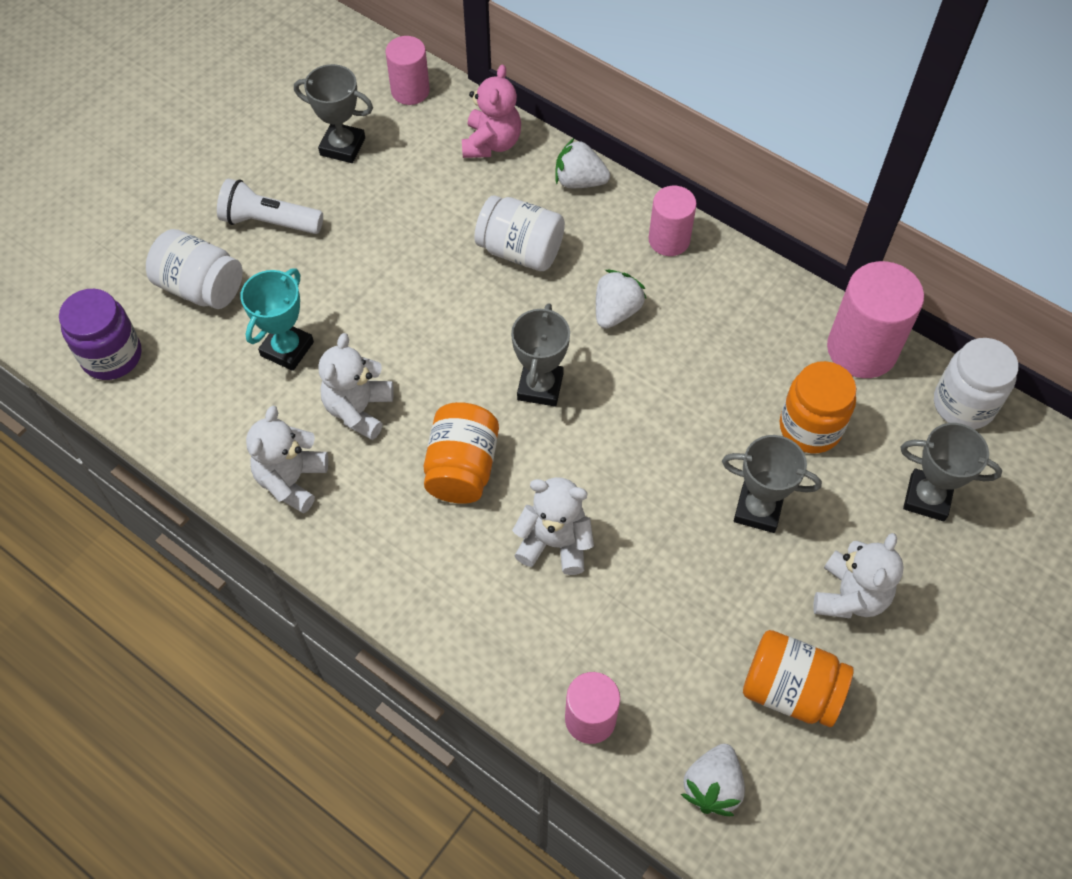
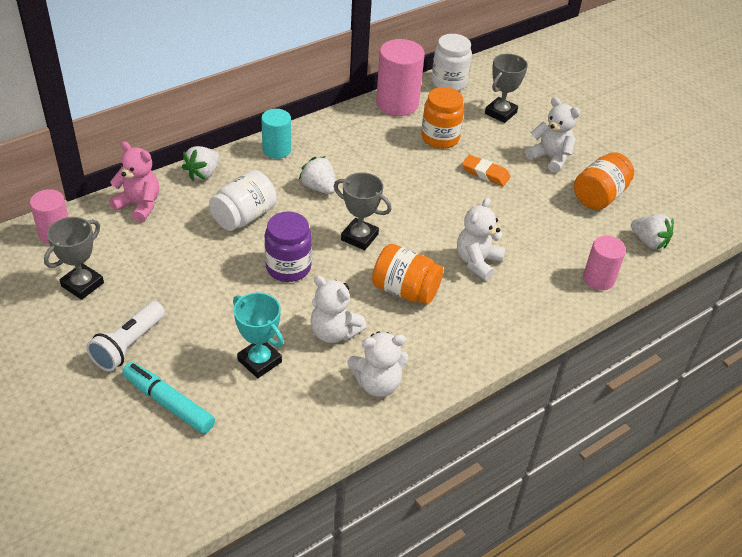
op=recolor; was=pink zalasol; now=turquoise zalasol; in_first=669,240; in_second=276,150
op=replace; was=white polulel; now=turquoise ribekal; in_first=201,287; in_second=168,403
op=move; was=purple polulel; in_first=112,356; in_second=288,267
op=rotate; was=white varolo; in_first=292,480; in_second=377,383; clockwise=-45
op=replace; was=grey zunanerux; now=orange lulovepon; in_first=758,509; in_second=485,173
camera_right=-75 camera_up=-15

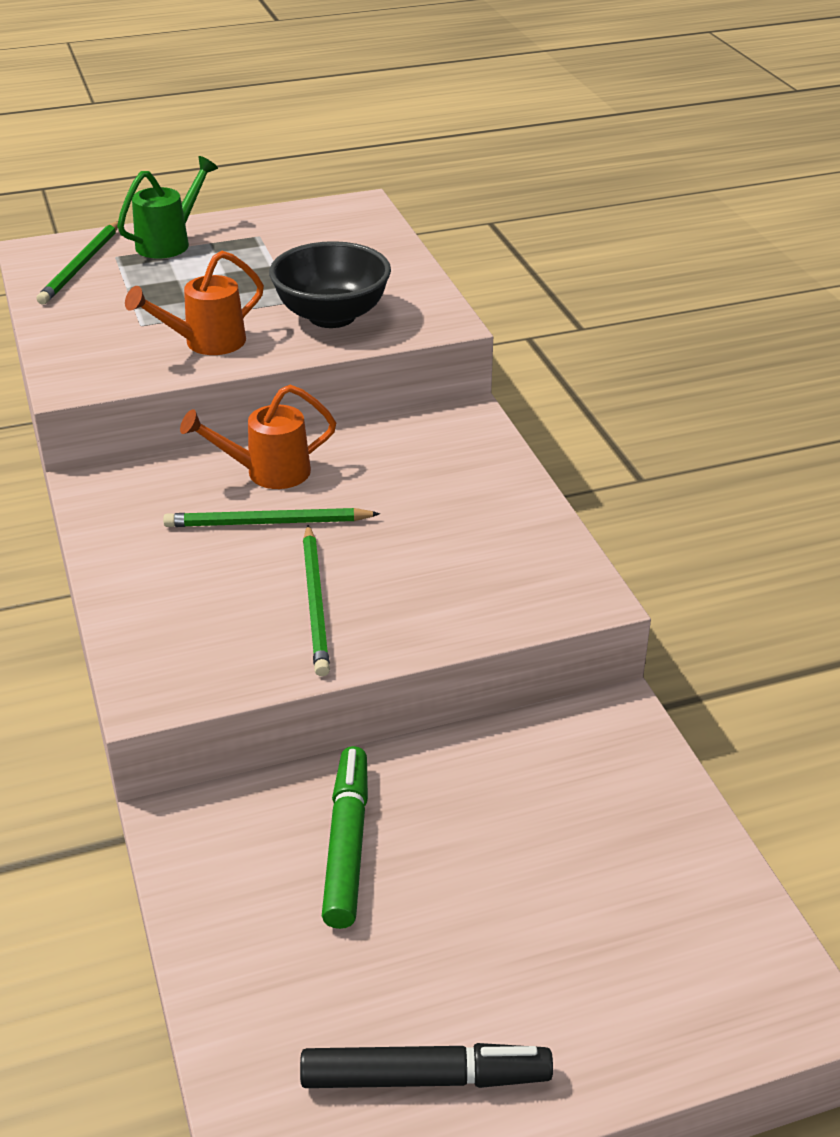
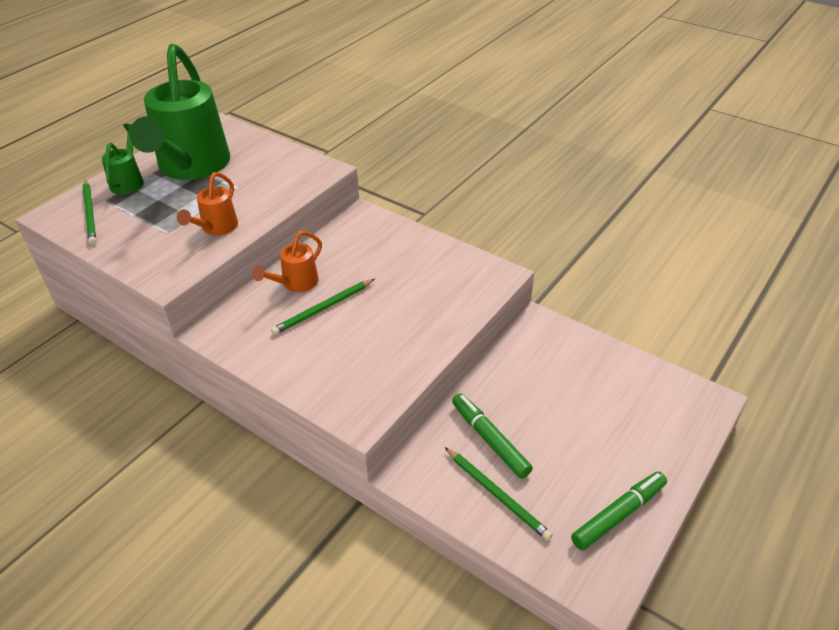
op=delete; was=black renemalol; in_first=332,316
op=move; was=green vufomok; in_first=315,603; in_second=497,494
op=recolor; was=black ribekal; now=green ribekal; in_first=425,1078; in_second=618,515
op=insert; now=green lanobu; in_second=191,167
camera_right=-35 camera_up=5

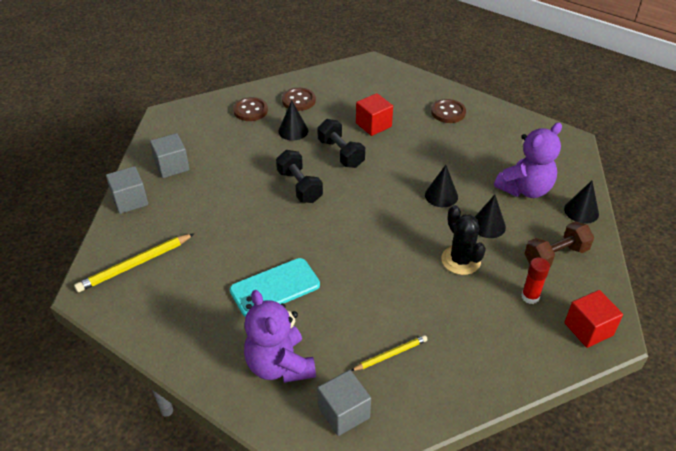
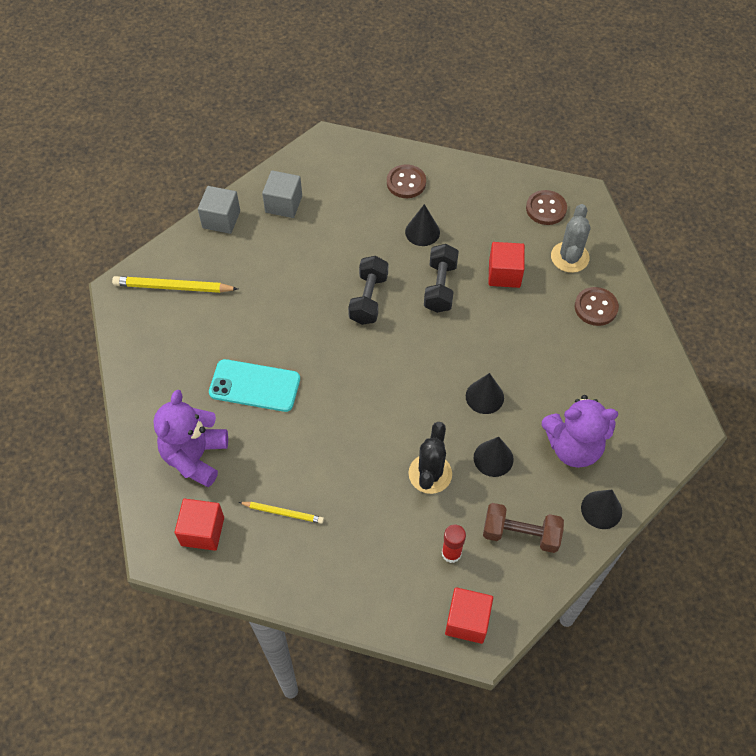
op=move; was=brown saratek; in_first=298,100; in_second=546,209
op=recolor; was=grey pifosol; now=red pifosol; in_first=343,412; in_second=202,531
op=insert; now=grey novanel; in_second=569,257
camera_right=40 camera_up=15

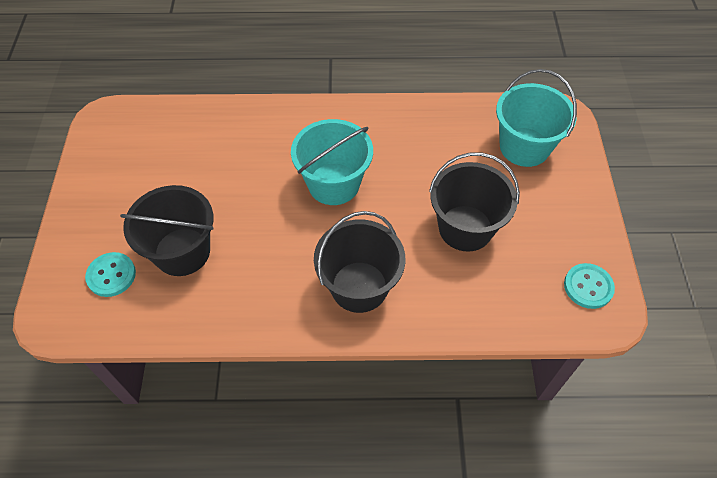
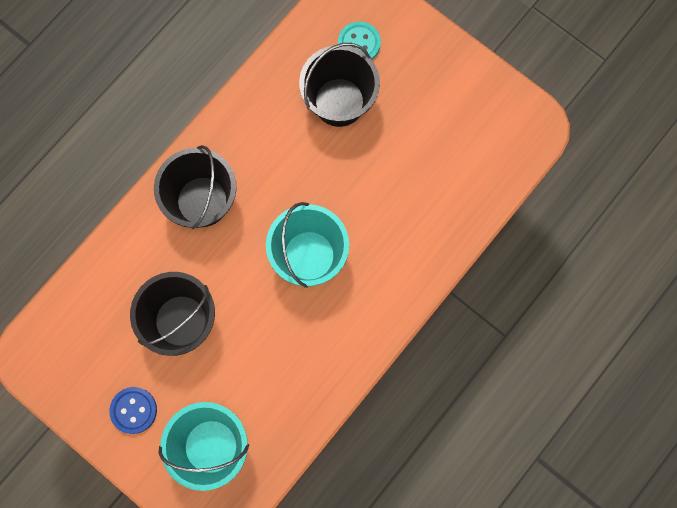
op=delete; was=turquoise saratek; in_first=588,287
op=insert; now=blue saratek; in_second=133,410
camera_right=130 camera_up=20

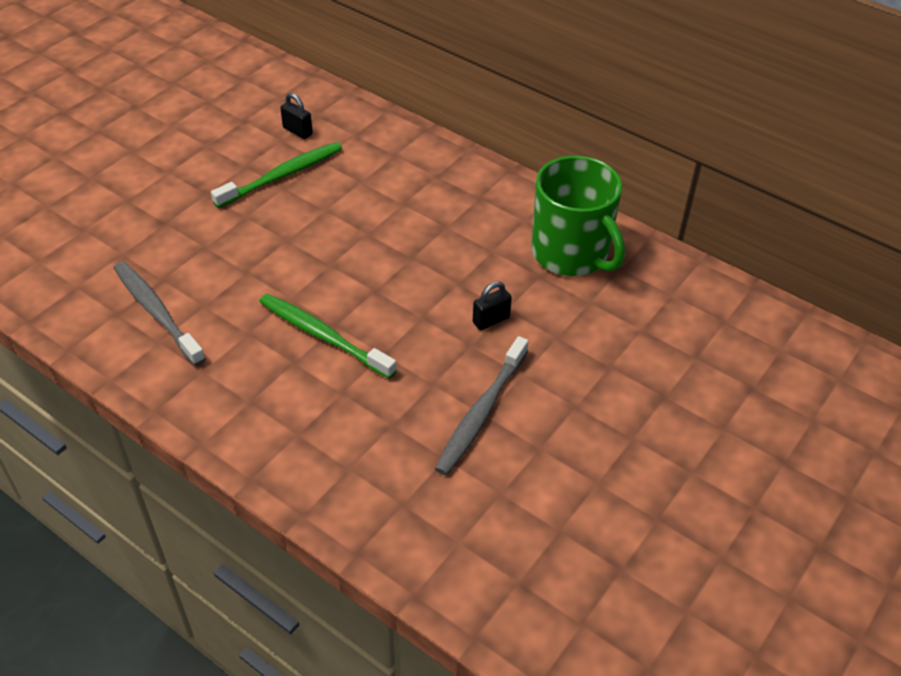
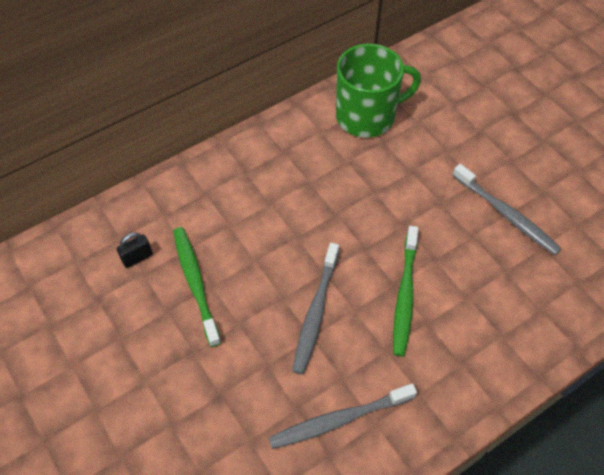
op=delete; was=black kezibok; in_first=491,320
op=rotate; was=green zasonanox; in_first=323,336; in_second=404,295; clockwise=-45
op=insert; now=grey zasonanox; in_second=315,313
camera_right=-70 camera_up=10

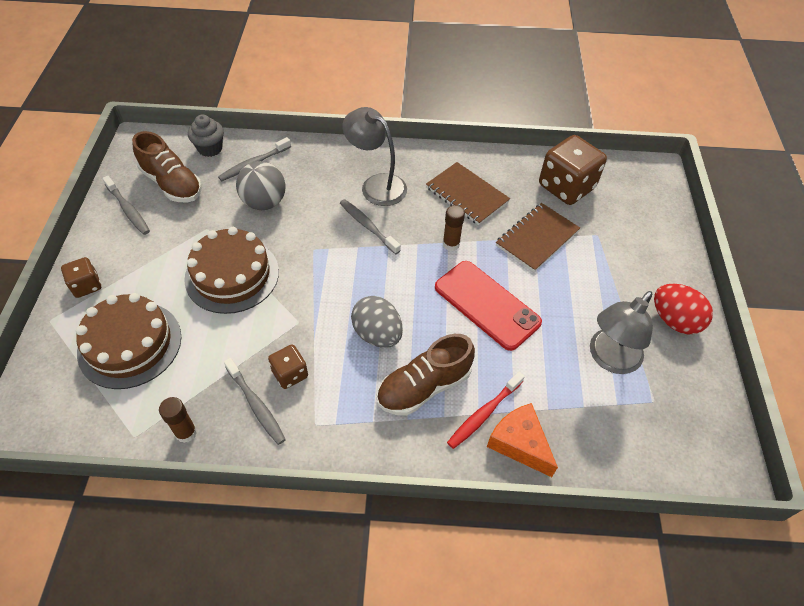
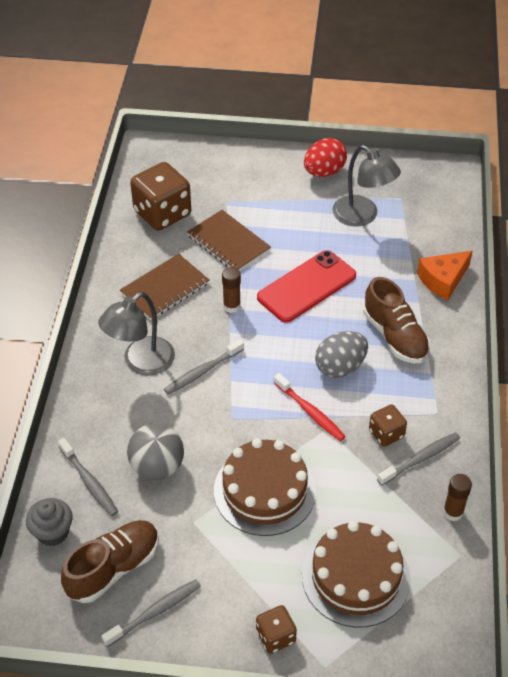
op=move; was=red zasonanox; in_first=484,414; in_second=310,412
camera_right=-85 camera_up=-5

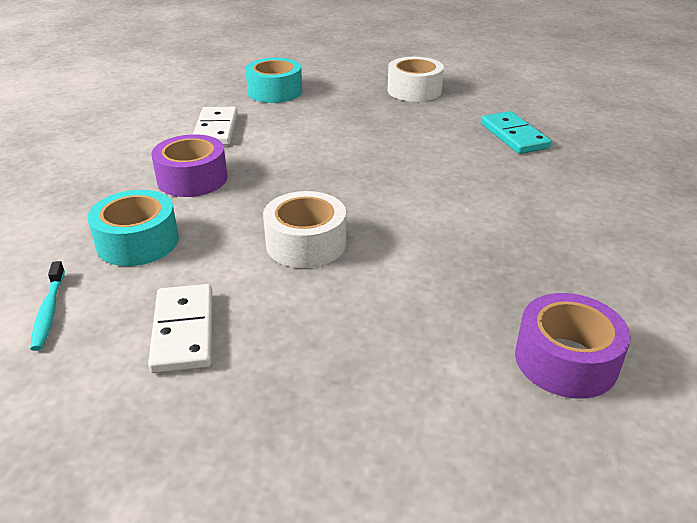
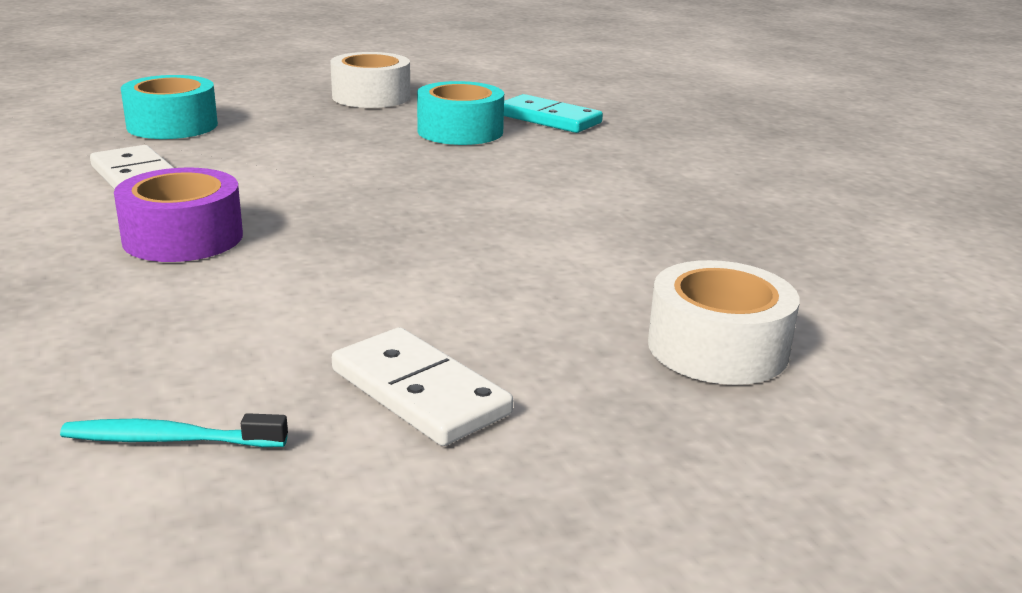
op=move; was=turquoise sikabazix; in_first=138,242; in_second=460,131
op=move; was=white sikabazix; in_first=306,243; in_second=717,347
op=rotate; was=turquoise zasonanox; in_first=49,312; in_second=169,439; clockwise=135
op=delete; was=purple sikabazix; in_first=566,360
camera_right=-35 camera_up=-10

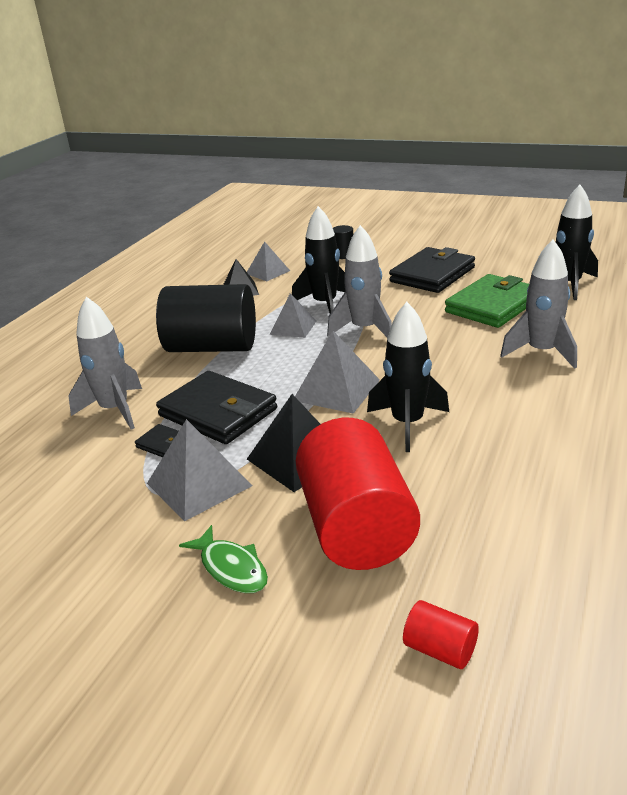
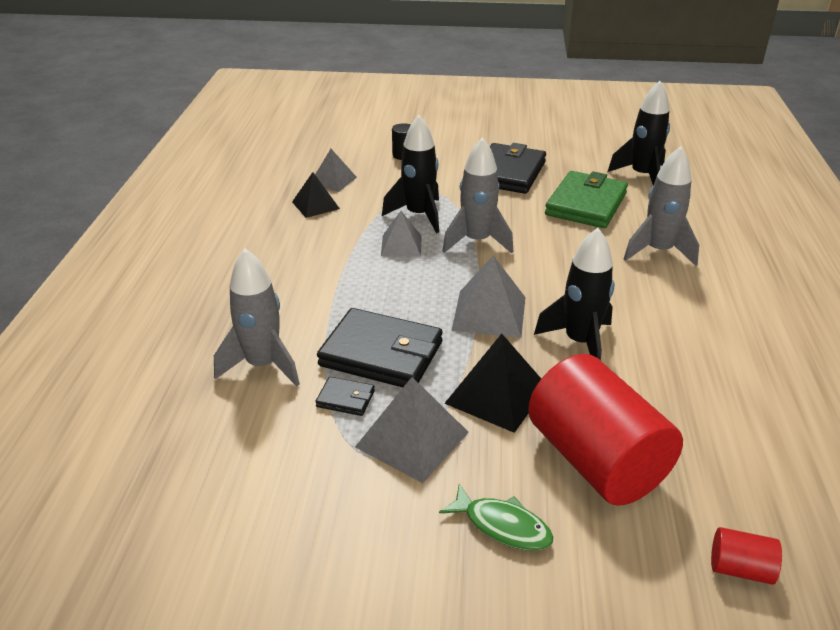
op=delete; was=black zalasol; in_first=212,347
camera_right=-20 camera_up=5

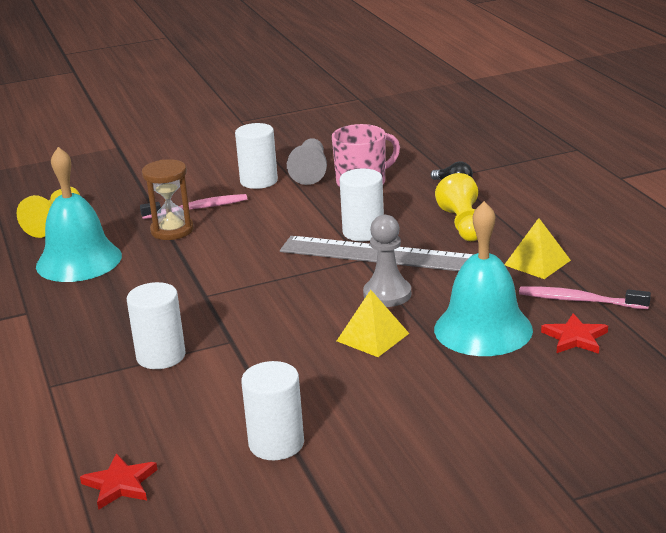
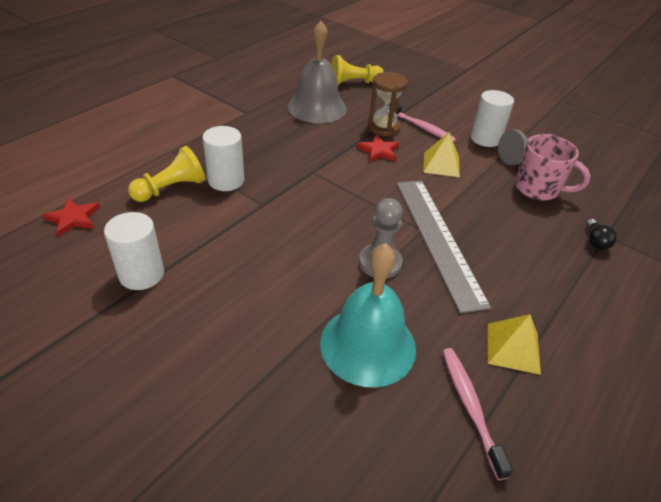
op=recolor; was=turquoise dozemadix; now=grey dozemadix; in_first=79,260; in_second=317,107
op=delete; was=white zalasol; in_first=363,232
op=move; was=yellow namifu; in_first=463,224; in_second=170,189
op=move; was=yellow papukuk; in_first=372,337; in_second=441,164
op=move; was=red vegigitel; in_first=575,338; in_second=379,151
camera_right=55 camera_up=15

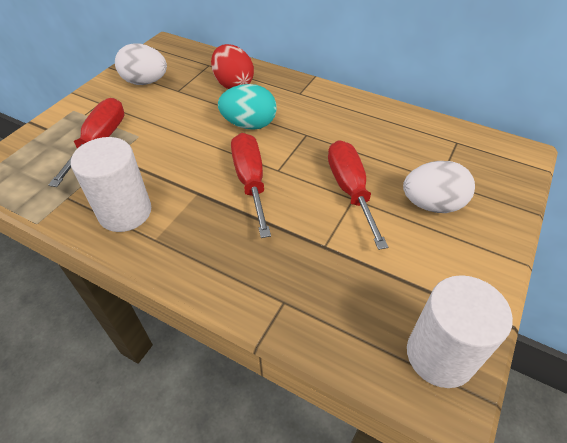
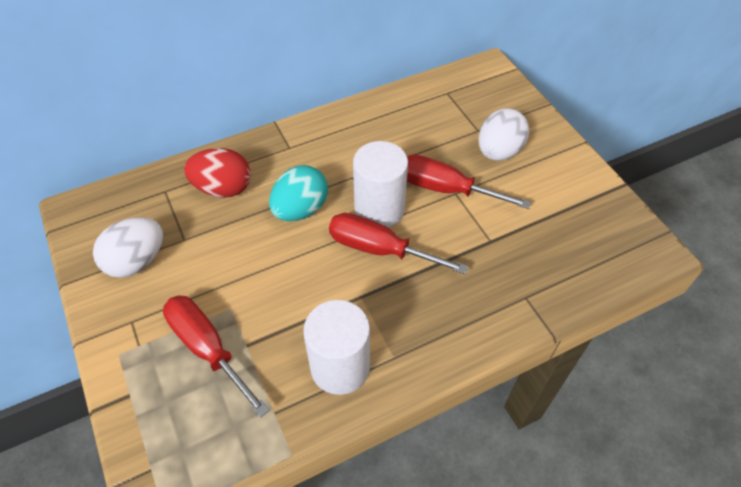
op=move; was=white zalasol; in_first=440,355; in_second=379,209
camera_right=-55 camera_up=5

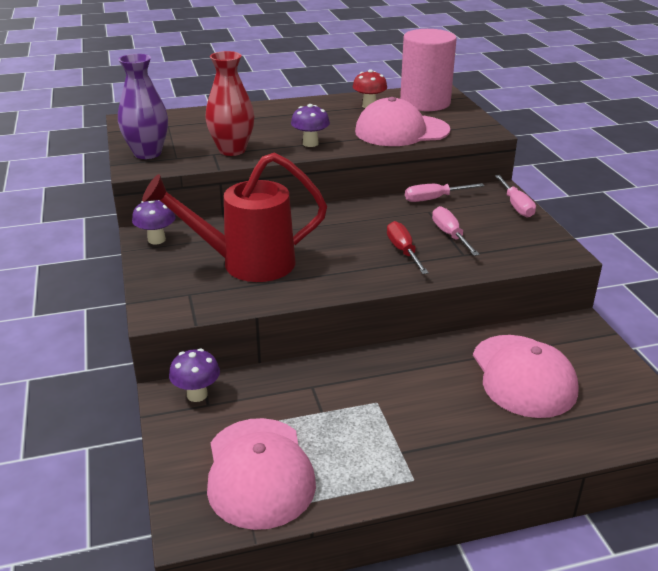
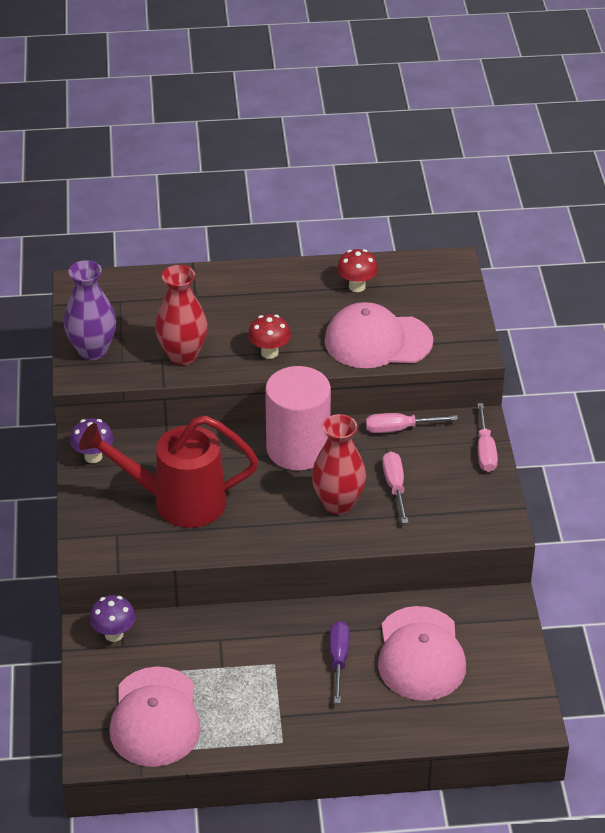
op=move; was=pink zalasol; in_first=425,102; in_second=298,449
op=recolor; was=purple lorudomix; now=red lorudomix; in_first=310,143; in_second=269,353
op=replace; was=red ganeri; now=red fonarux; in_first=403,251; in_second=338,504
op=insert; now=purple ganeri; in_second=338,659
camera_right=10 camera_up=10

